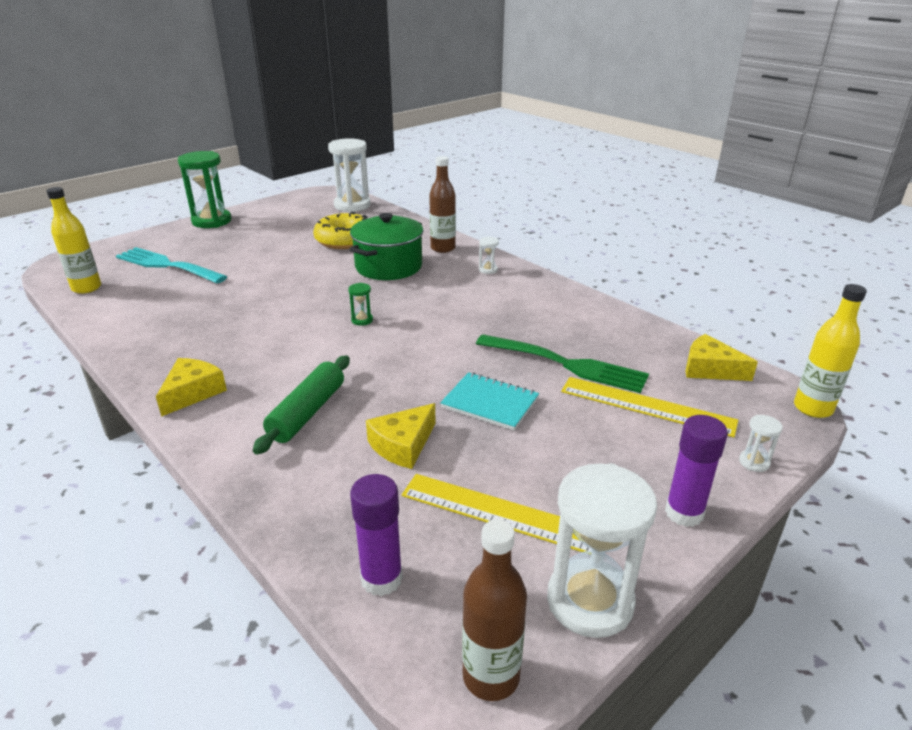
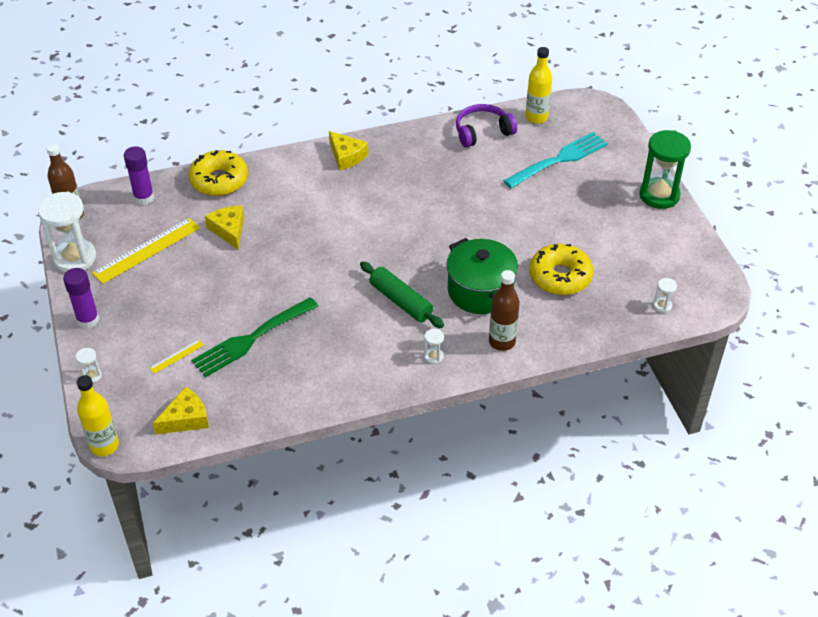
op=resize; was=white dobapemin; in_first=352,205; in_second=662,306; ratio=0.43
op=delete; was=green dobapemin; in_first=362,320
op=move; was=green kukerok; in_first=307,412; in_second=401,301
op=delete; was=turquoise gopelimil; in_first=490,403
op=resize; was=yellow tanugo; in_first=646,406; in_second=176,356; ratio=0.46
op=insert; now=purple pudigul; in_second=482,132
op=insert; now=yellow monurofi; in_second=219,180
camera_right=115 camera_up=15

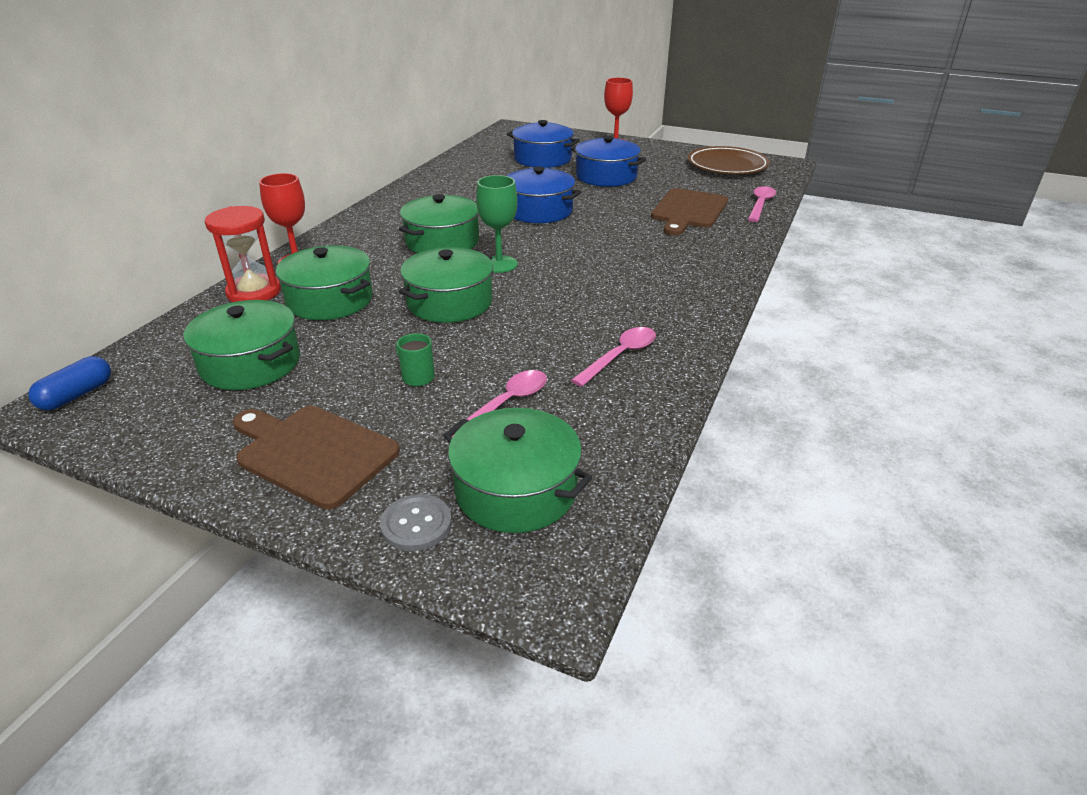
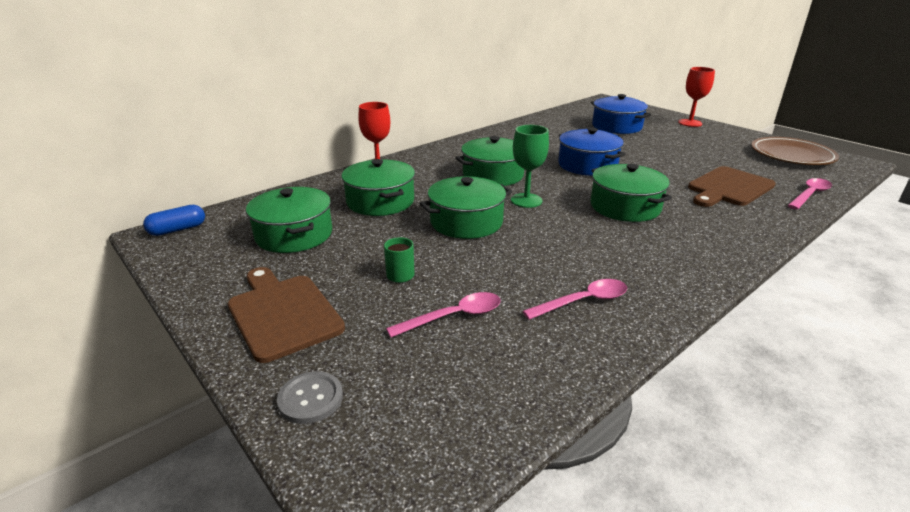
op=delete; was=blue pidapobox; in_first=606,176
op=delete; was=red dobapemin; in_first=254,292
op=move; was=green pidapobox; in_first=516,490; in_second=625,207
camera_right=25 camera_up=-5

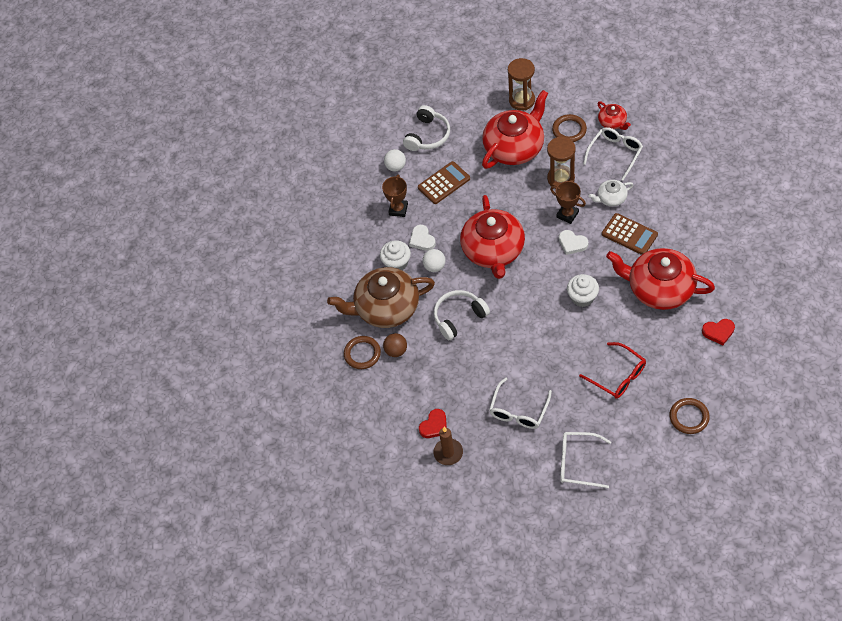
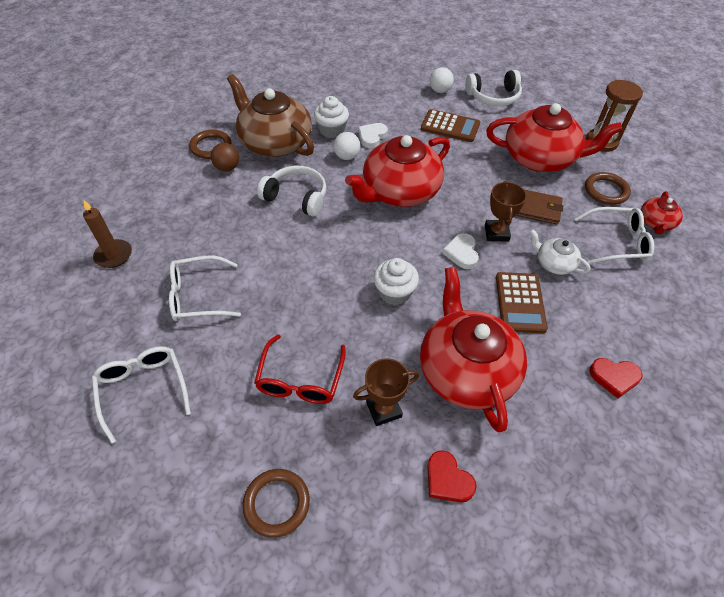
op=replace; was=brown dobapemin; now=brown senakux; in_first=561,178; in_second=538,209
op=move; was=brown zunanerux; in_first=398,209; in_second=383,409
op=move; was=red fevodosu; in_first=434,425; in_second=614,377
camera_right=50 camera_up=-5

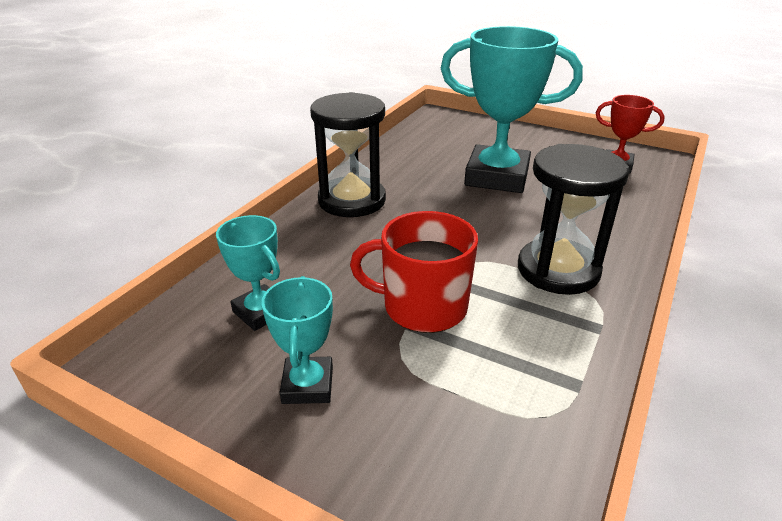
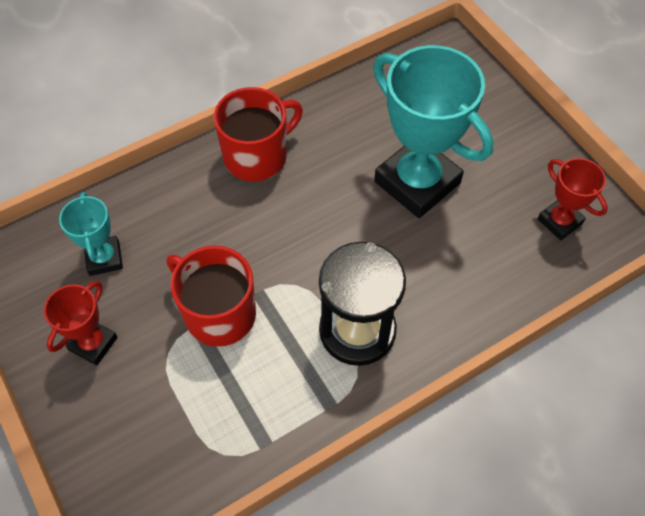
op=replace; was=black dobapemin; now=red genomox; in_first=352,200; in_second=257,156
op=recolor; was=turquoise zunanerux; now=red zunanerux; in_first=308,385; in_second=93,343
camera_right=30 camera_up=25

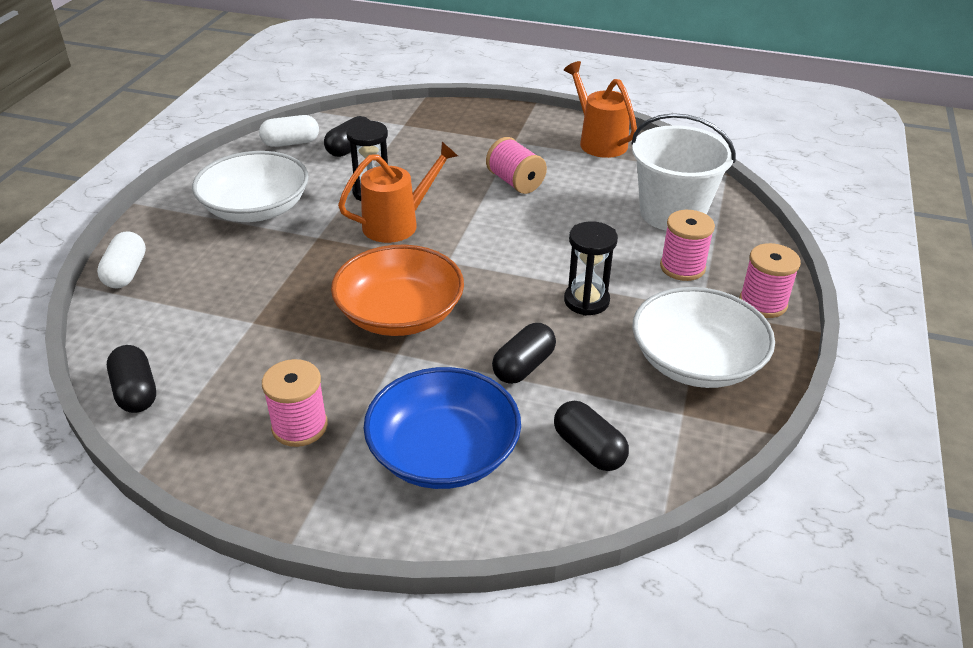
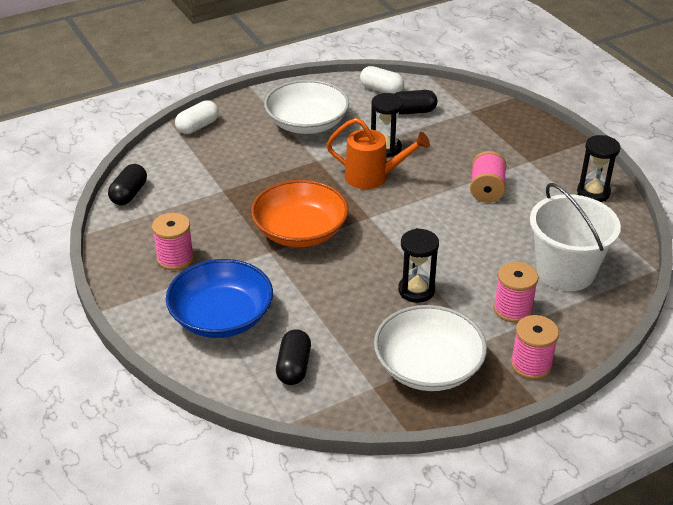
op=replace; was=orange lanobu; now=black dobapemin; in_first=598,141; in_second=593,192
op=delete; was=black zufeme; in_first=523,366
camera_right=45 camera_up=0

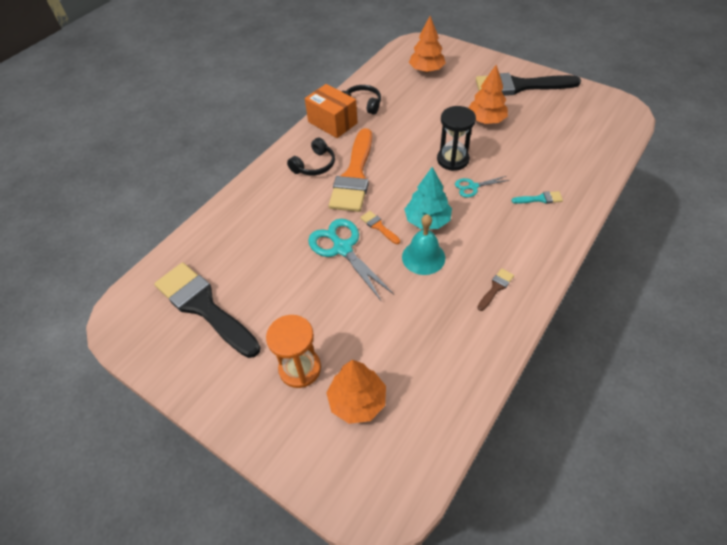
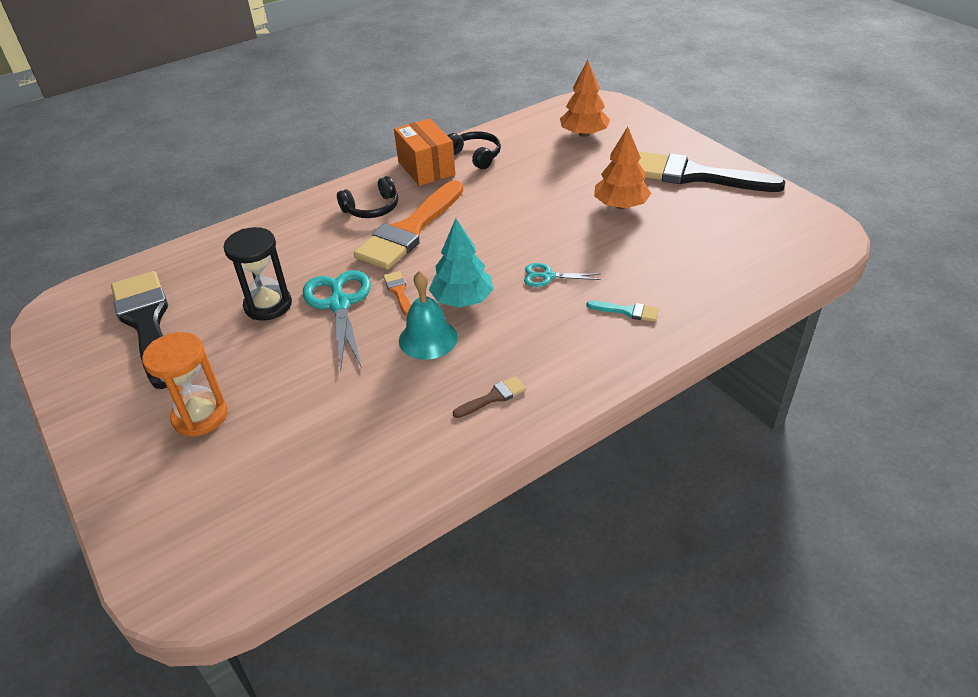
op=move; was=black dobapemin; in_first=452,160; in_second=268,305
op=delete; was=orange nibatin; in_first=357,401
camera_right=20 camera_up=-10

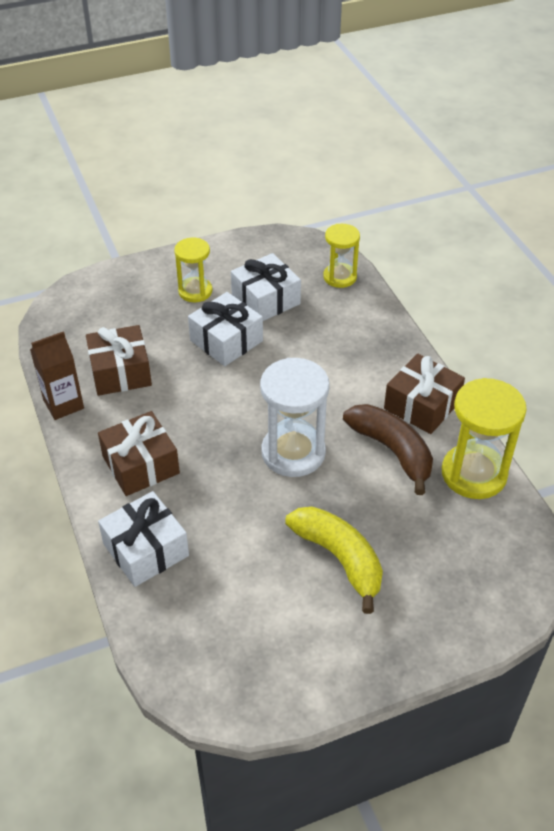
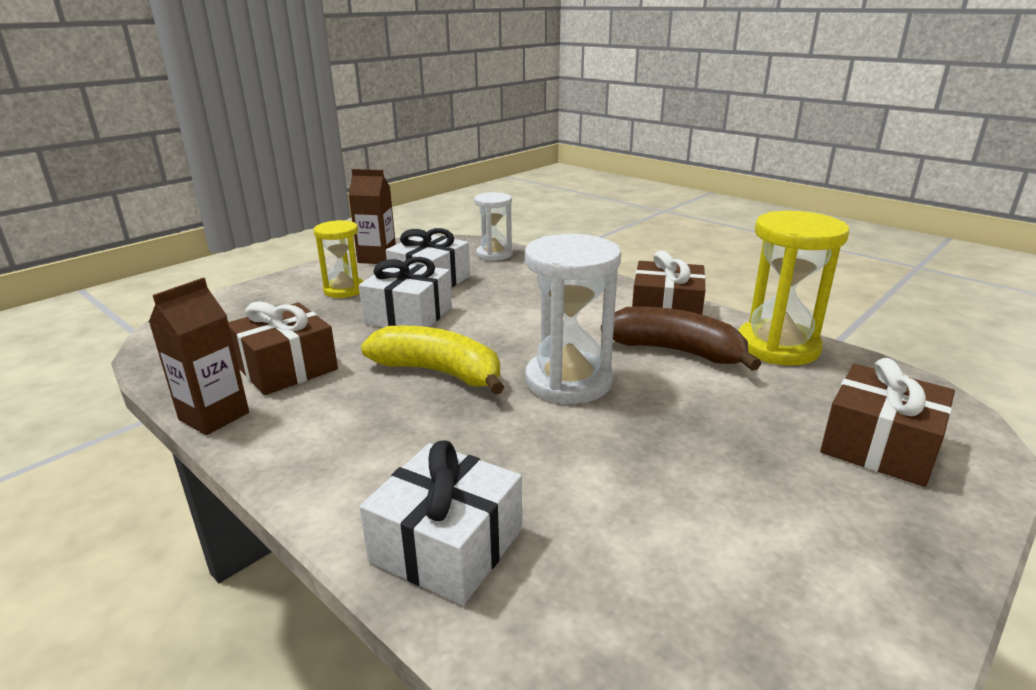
op=recolor; was=yellow dobapemin; now=white dobapemin; in_first=340,277; in_second=494,254
op=move; was=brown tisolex; in_first=140,465; in_second=879,446
op=move; was=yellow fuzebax; in_first=339,558; in_second=439,372
op=insert; now=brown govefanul; in_second=377,258
camera_right=-25 camera_up=-20

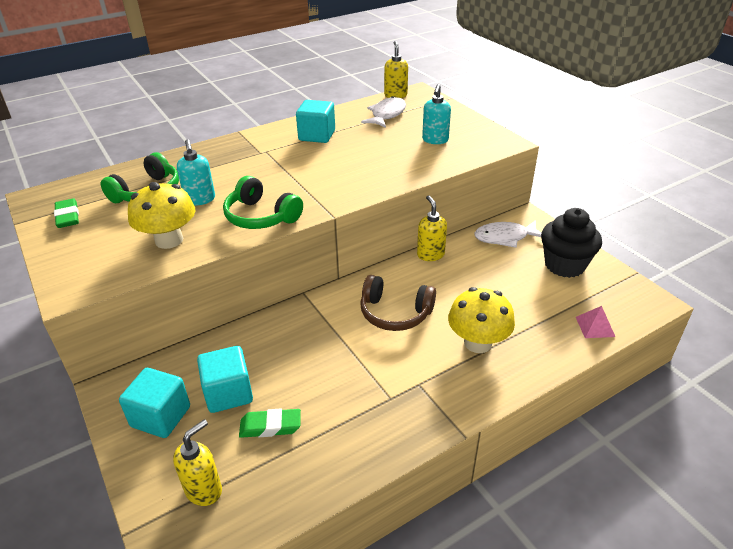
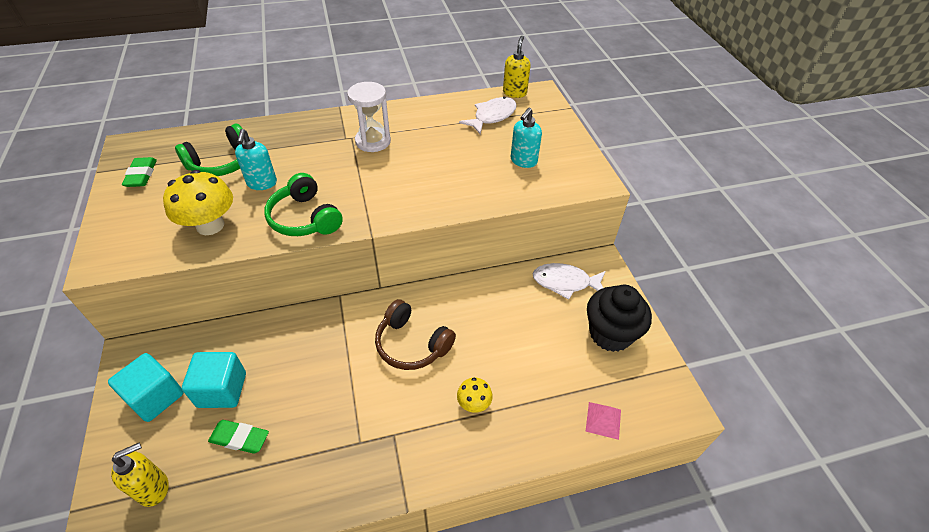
op=delete; was=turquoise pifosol; in_first=317,135
op=delete; was=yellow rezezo; in_first=430,255
op=resize; was=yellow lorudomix; in_first=478,343; in_second=474,403; ratio=0.53
op=insert; now=white dobapemin; in_second=373,141
camera_right=15 camera_up=10

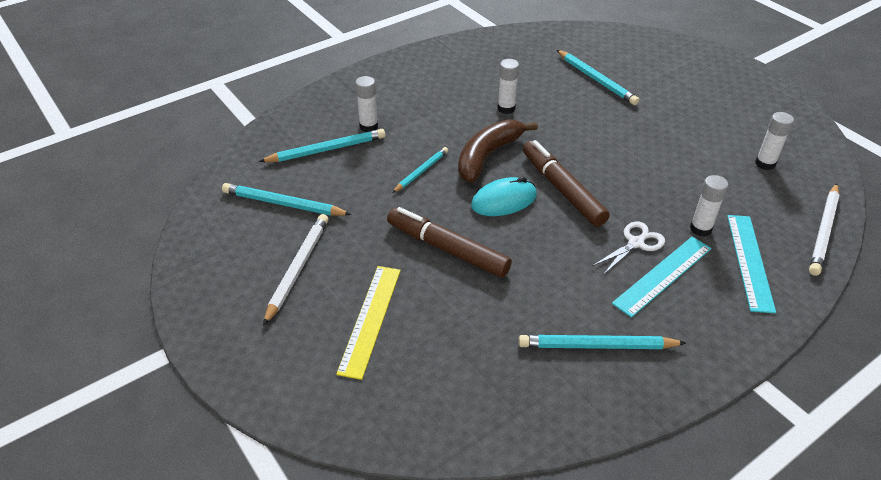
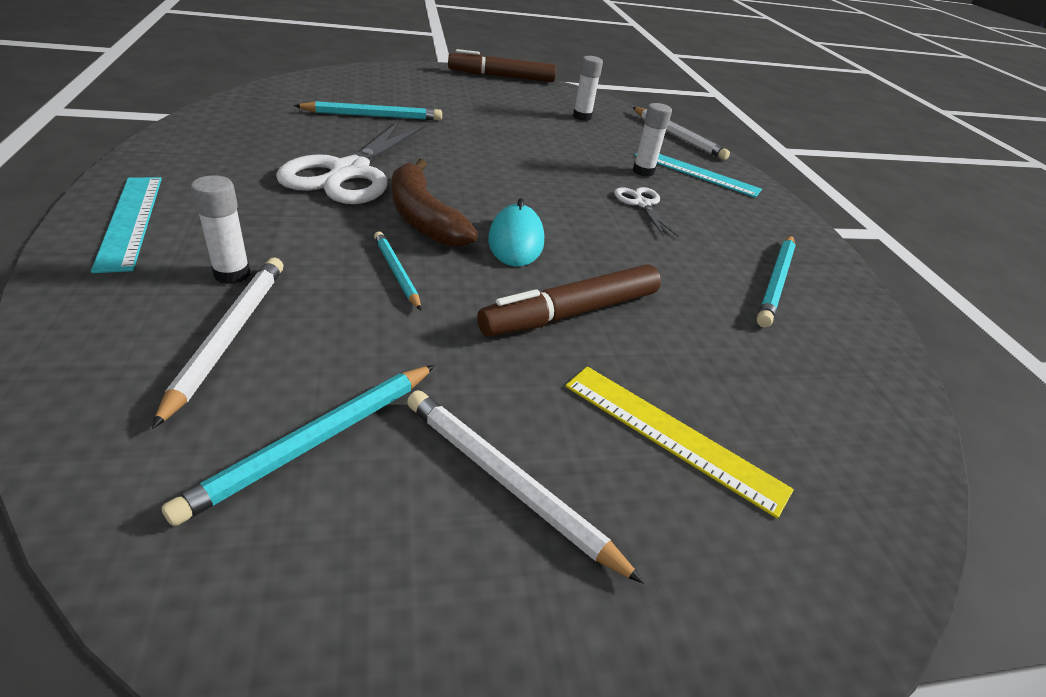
op=replace; was=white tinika; now=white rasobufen; in_first=506,108; in_second=349,172
op=recolor; was=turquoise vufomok; now=white vufomok; in_first=326,149; in_second=229,335
op=move; was=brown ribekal; in_first=562,189; in_second=501,77
op=move; was=turquoise tanugo; in_first=663,275; in_second=130,221
camera_right=-70 camera_up=-5

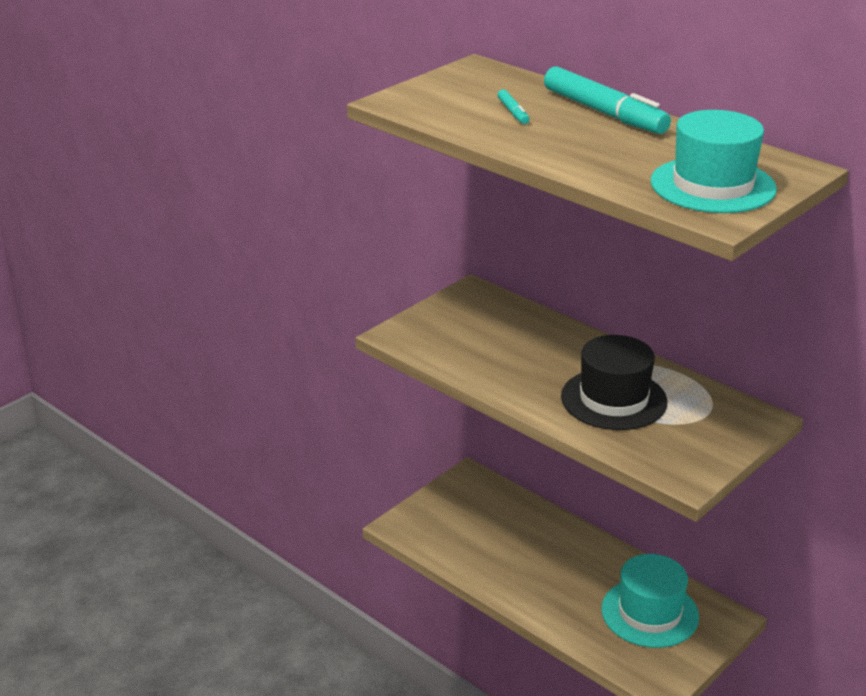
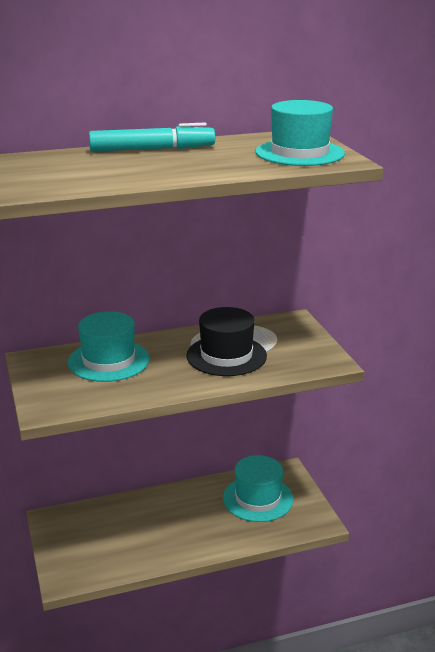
op=delete; was=turquoise ribekal; in_first=513,112
op=insert; now=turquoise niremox; in_second=108,361
camera_right=-60 camera_up=-5

